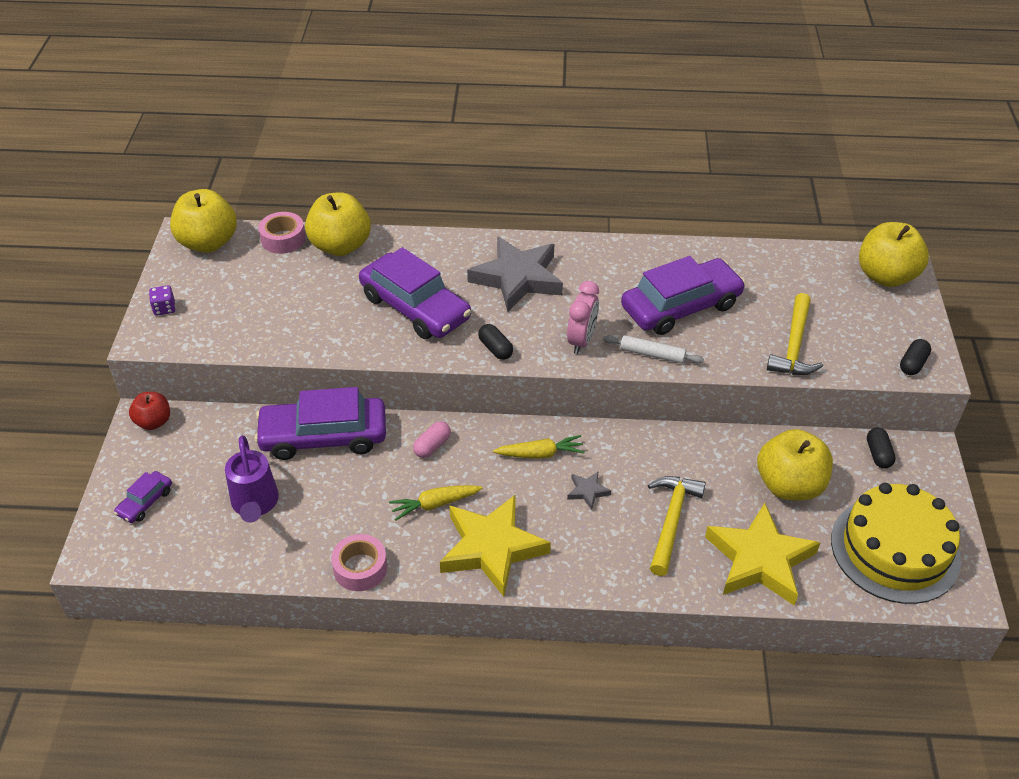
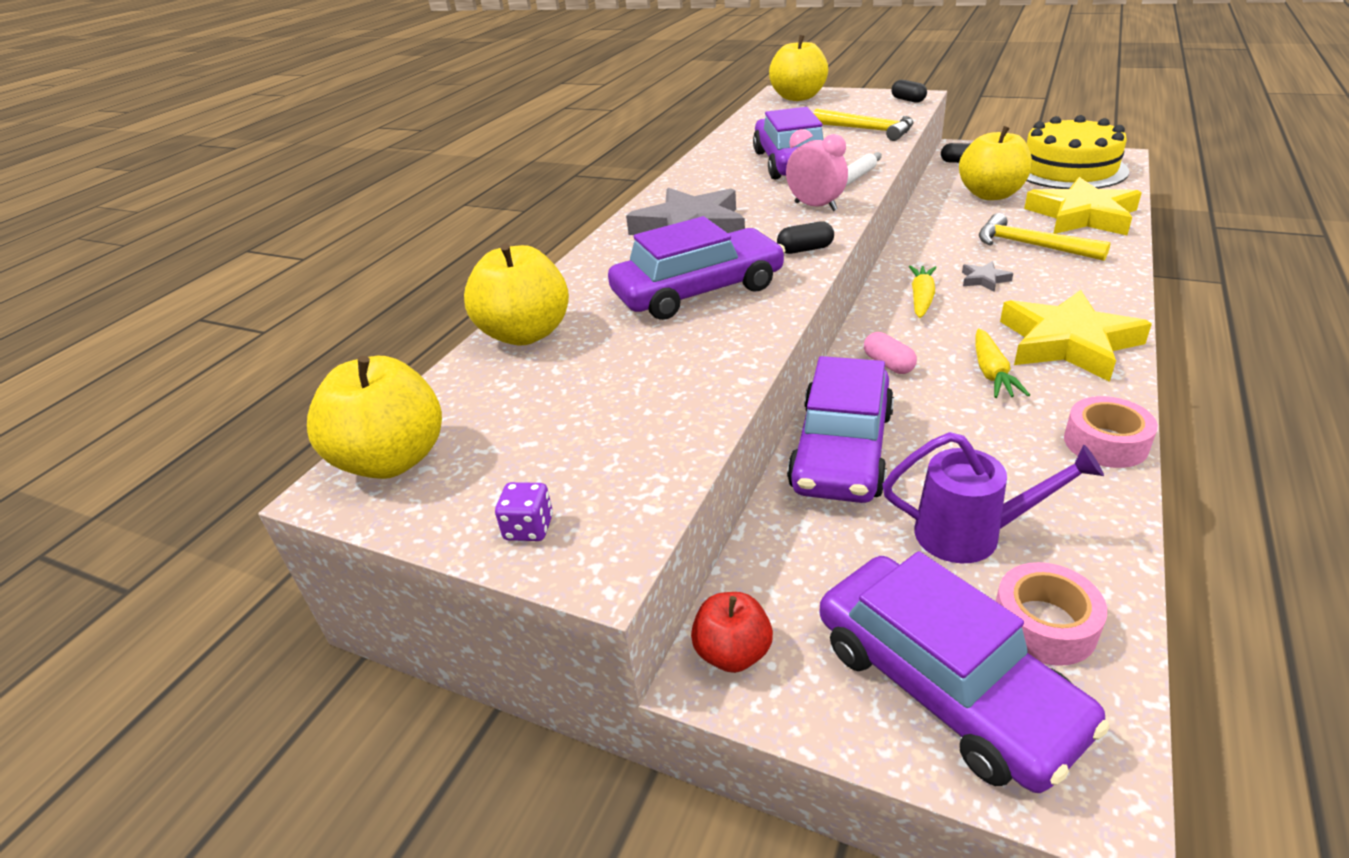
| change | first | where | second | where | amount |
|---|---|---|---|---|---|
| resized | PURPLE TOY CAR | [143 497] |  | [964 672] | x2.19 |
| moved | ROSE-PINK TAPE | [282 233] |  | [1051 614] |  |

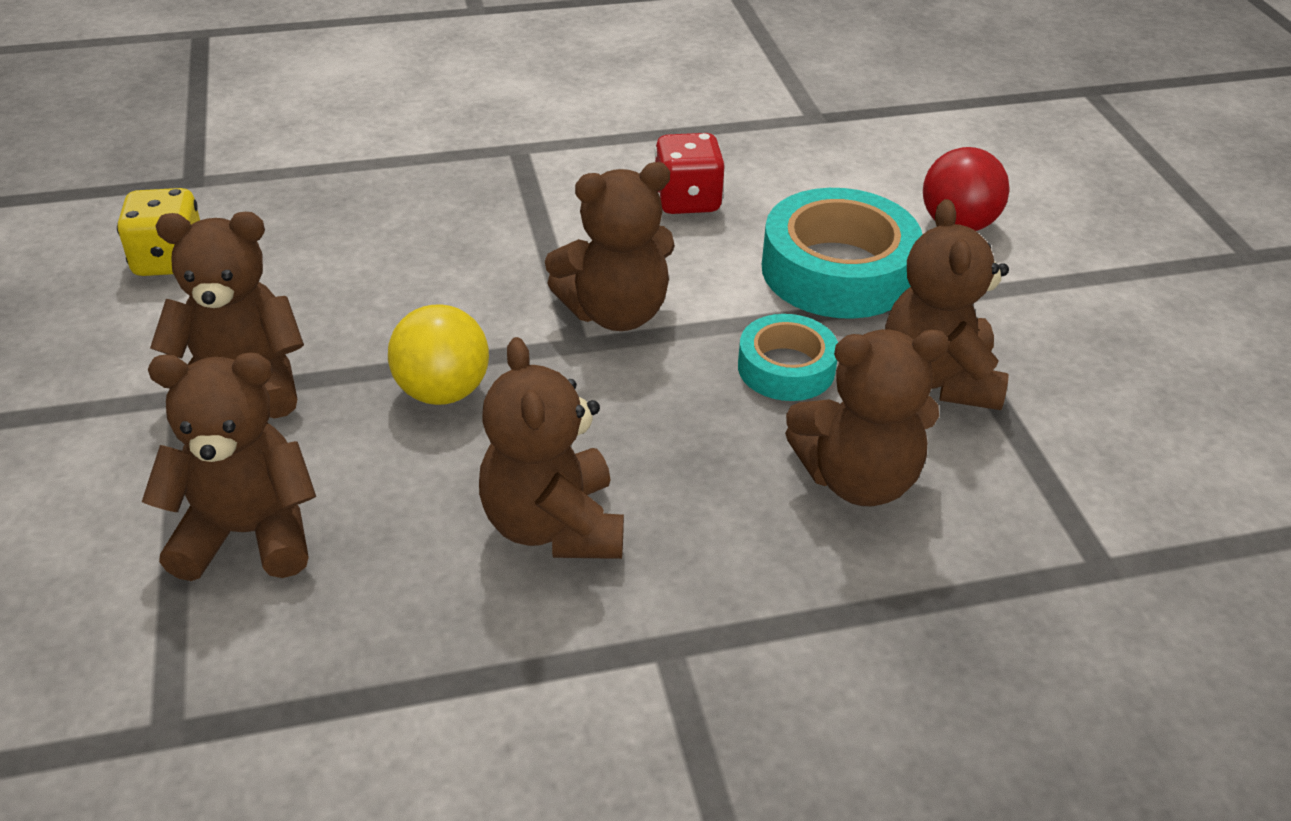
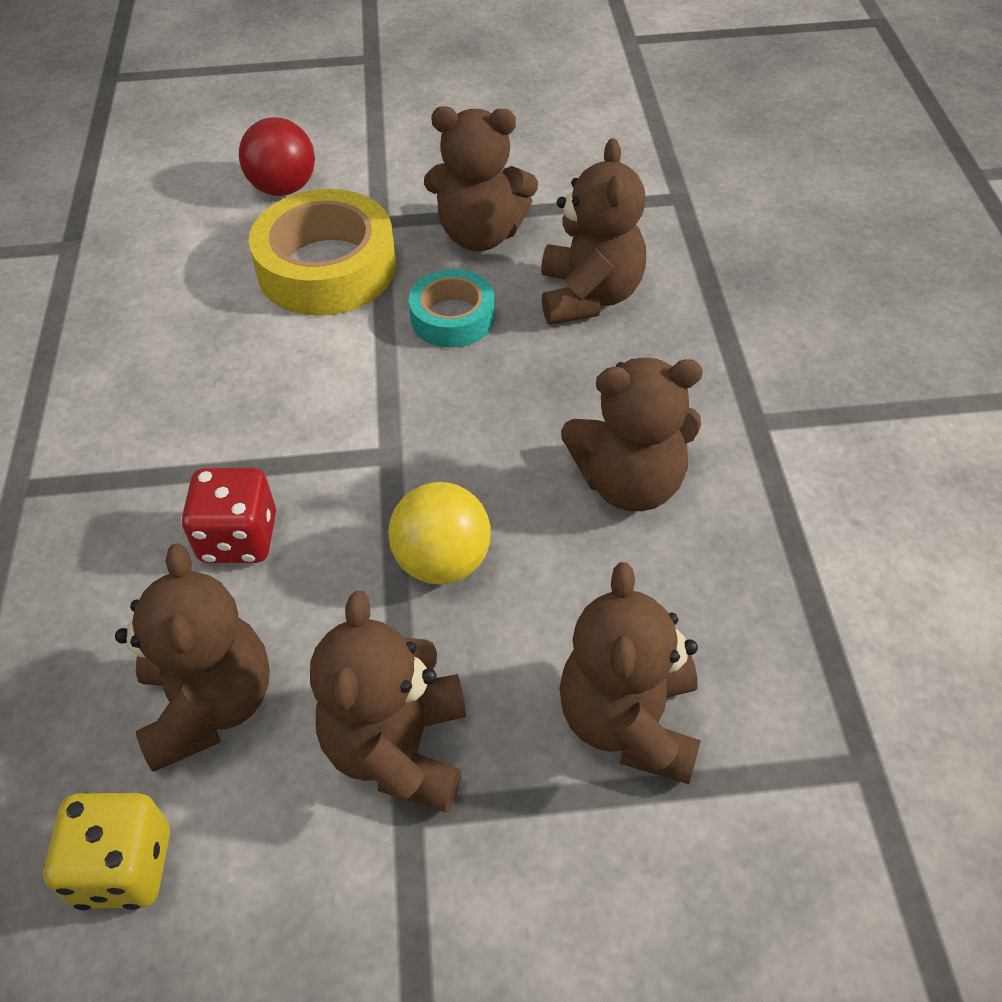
| change | first | where | second | where | amount |
|---|---|---|---|---|---|
| moved | RUSSET TEDDY BEAR | [610 246] |  | [192 658] |  |
| moved | SCARLET GAME DIE | [690 173] |  | [228 515] |  |
| recoloured | TURQUOISE TAPE | [842 253] | BRIGHT YELLOW TAPE | [322 252] |  |

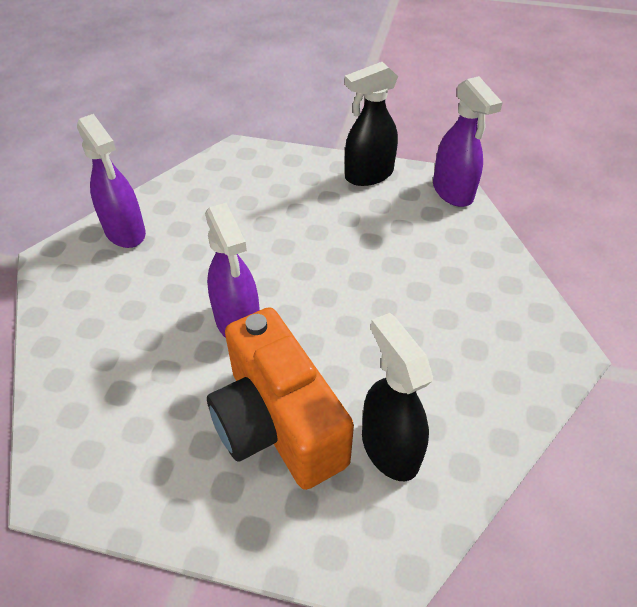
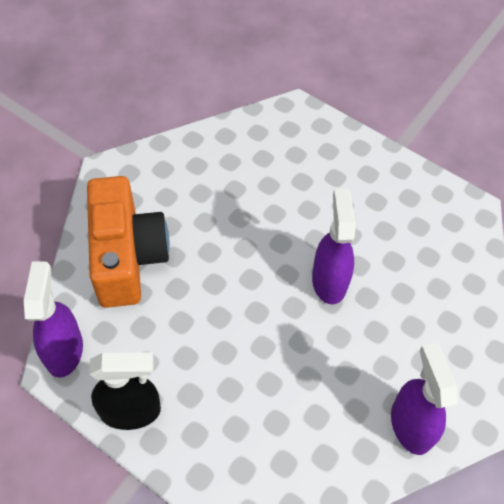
| change | first | where | second | where | amount |
|---|---|---|---|---|---|
| moved | BRIGHT ORANGE COMPACT CAMERA | [280 398] |  | [128 242] |  |
| removed | EBONY SPRAYER | [397 397] |  |  |  |

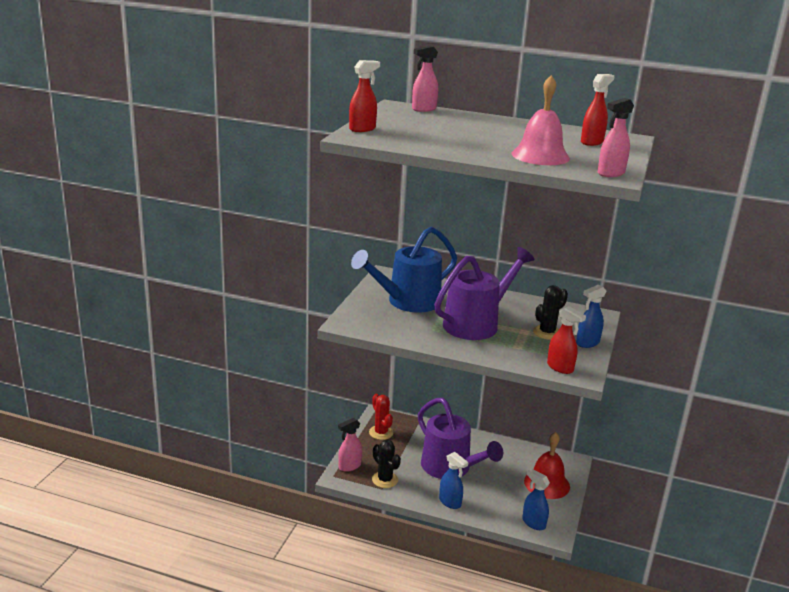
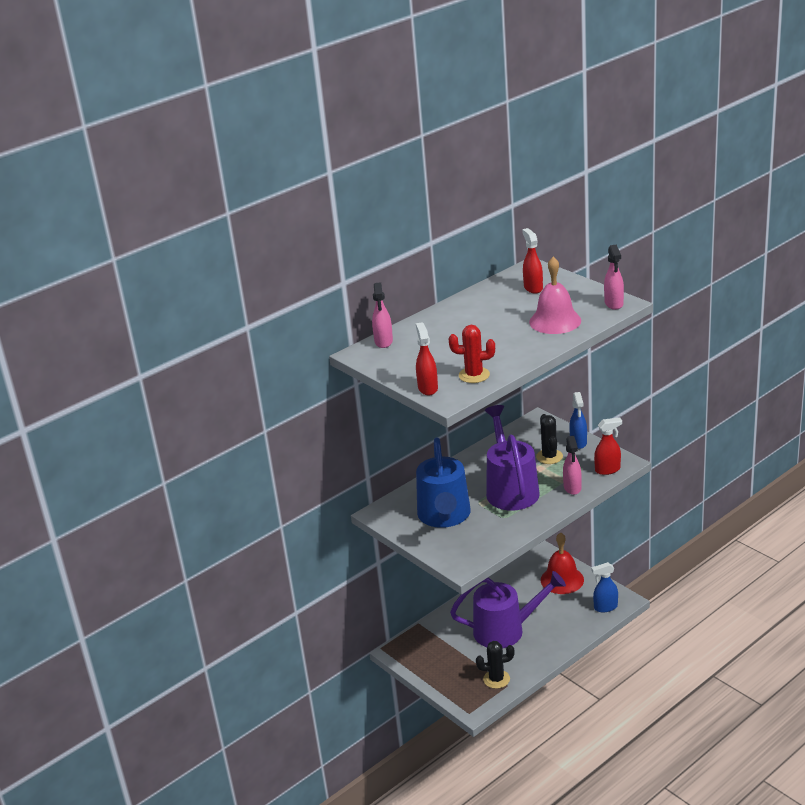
| change | first | where | second | where | amount |
|---|---|---|---|---|---|
| moved | ROSE-PINK SPRAYER | [350 445] |  | [572 465] |  |
| moved | SCARLET PRICKLY PLANT | [381 417] |  | [472 354] |  |
| removed | BLUE SPRAYER | [453 480] |  |  |  |

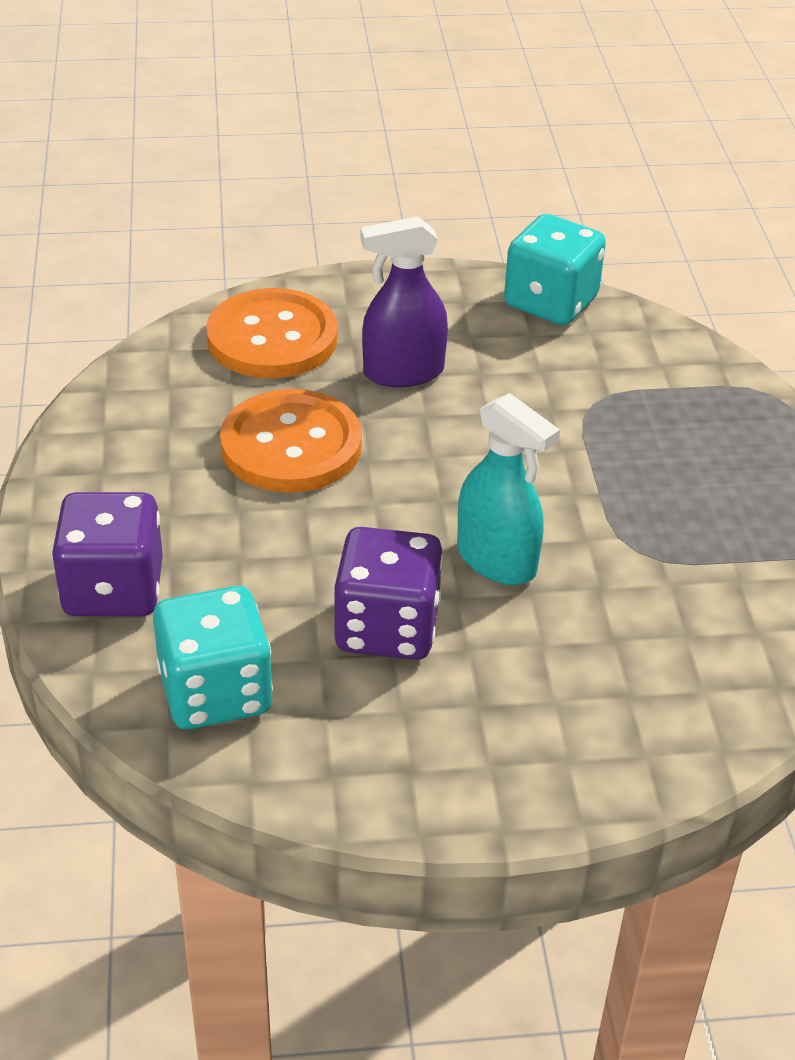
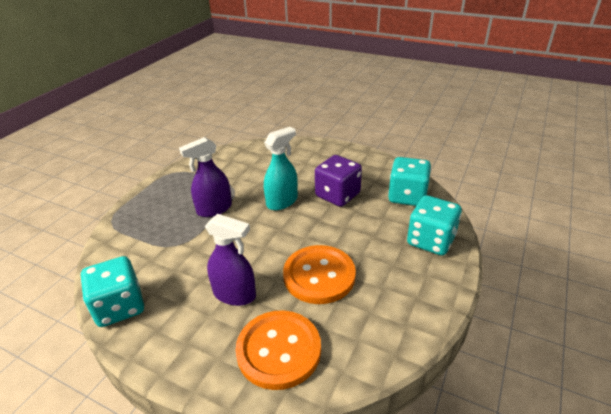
| change | first | where | second | where | amount |
|---|---|---|---|---|---|
| recoloured | PURPLE GAME DIE | [107 554] | TURQUOISE GAME DIE | [434 225] |  |
| turned | TURQUOISE SPRAYER | [508 489] |  | [281 168] | 60 degrees clockwise |
| added |  |  | PURPLE SPRAYER | [205 177] |  |

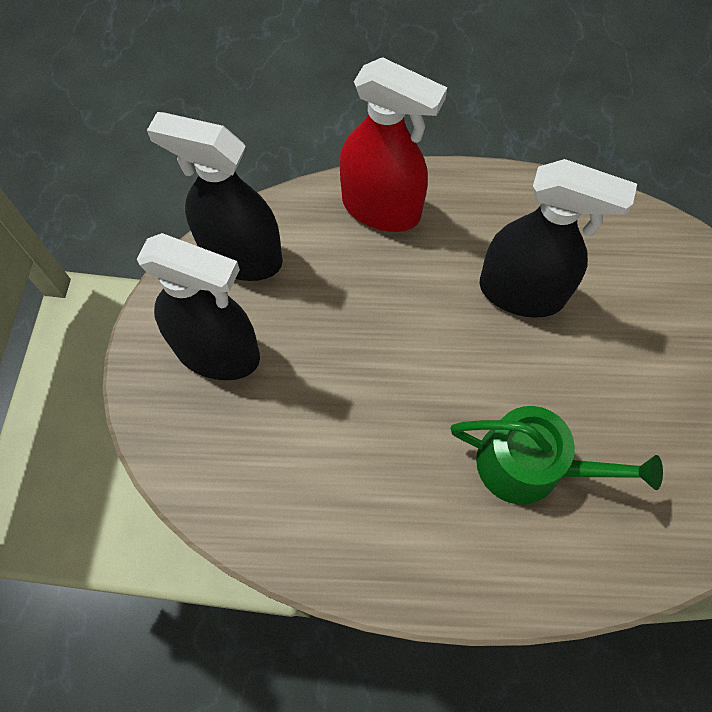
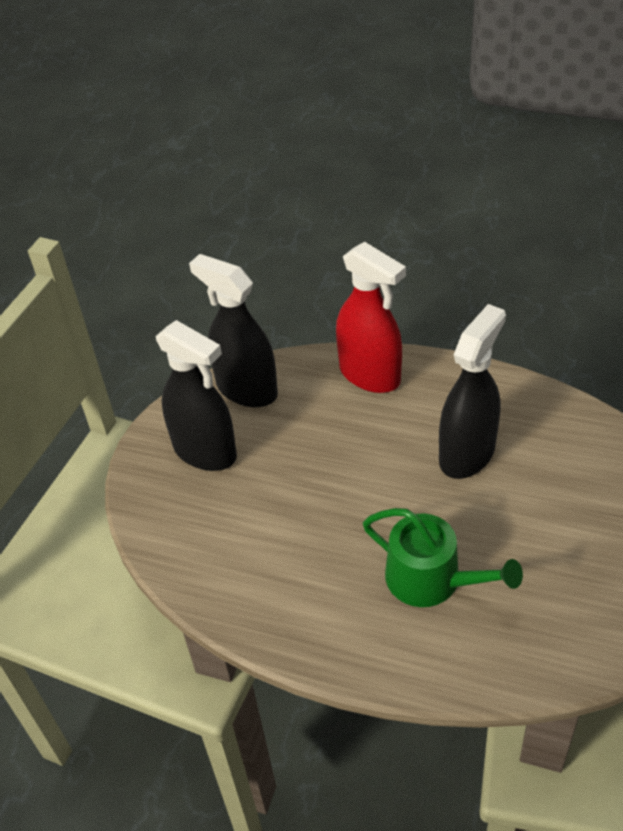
| change | first | where | second | where | amount |
|---|---|---|---|---|---|
| turned | EBONY SPRAYER | [558 238] |  | [472 391] | 90 degrees counterclockwise |

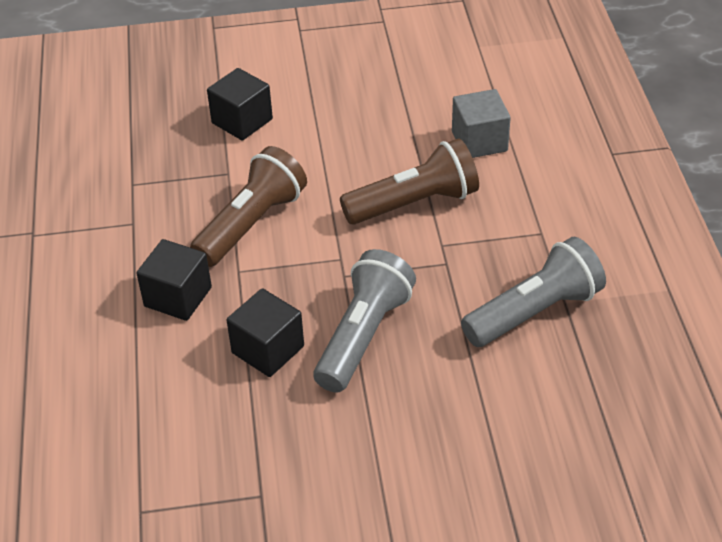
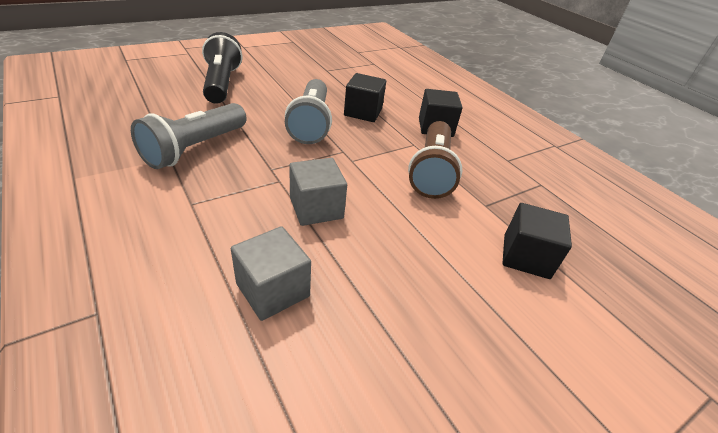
| change | first | where | second | where | amount |
|---|---|---|---|---|---|
| replaced | RUSSET FLASHLIGHT | [409 181] | GREY BLOCK | [318 192] |  |
| added |  |  | EBONY FLASHLIGHT | [222 68] |  |

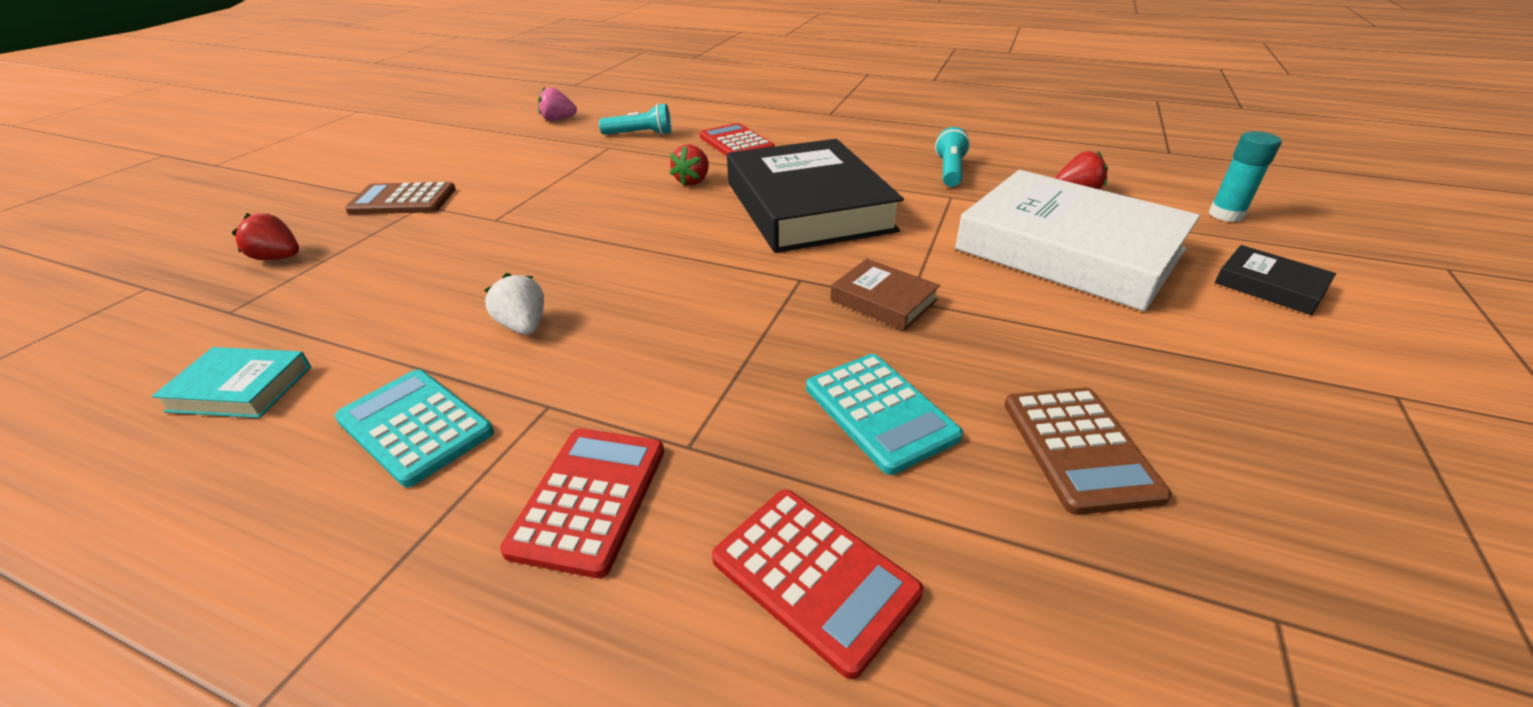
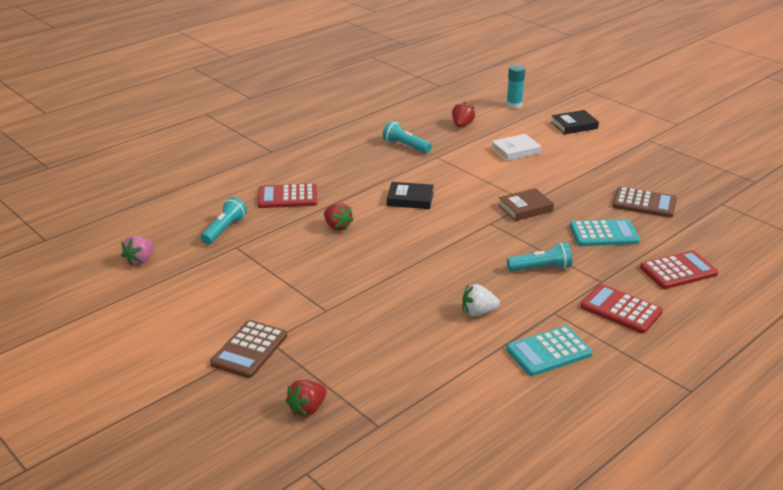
| change | first | where | second | where | amount |
|---|---|---|---|---|---|
| removed | TURQUOISE HARDCOVER | [231 382] |  |  |  |
| resized | EBONY HARDCOVER | [815 196] |  | [410 195] | x0.42 |
| resized | SNOW-WHITE HARDCOVER | [1077 240] |  | [516 147] | x0.42 |
| added |  |  | TURQUOISE FLASHLIGHT | [539 256] |  |

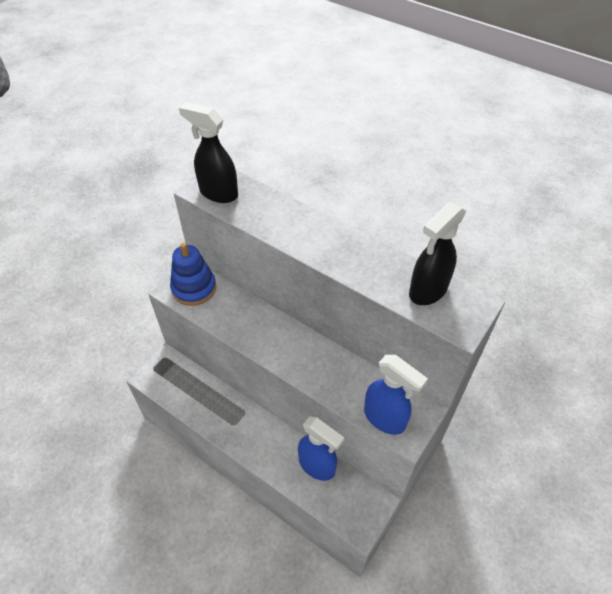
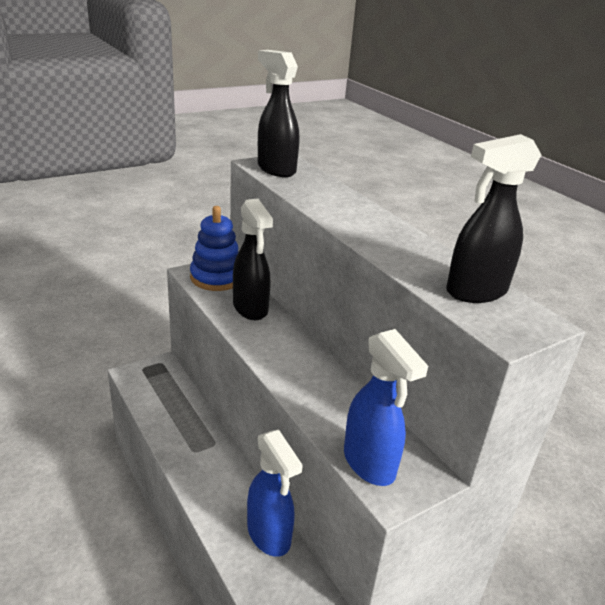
| change | first | where | second | where | amount |
|---|---|---|---|---|---|
| added |  |  | EBONY SPRAYER | [253 259] |  |

